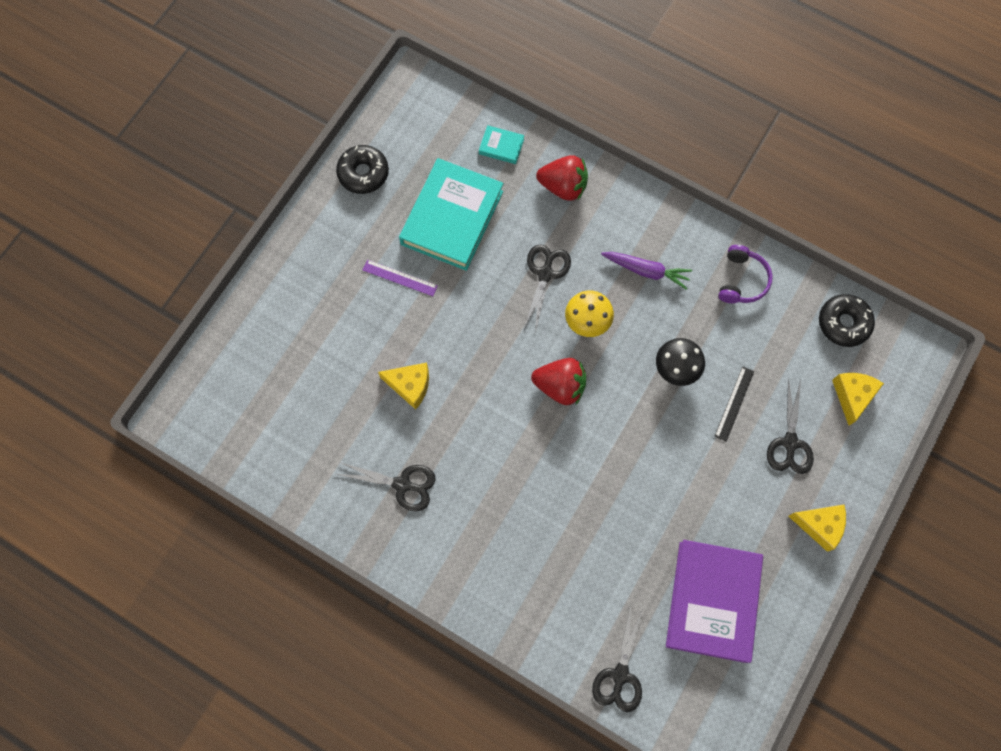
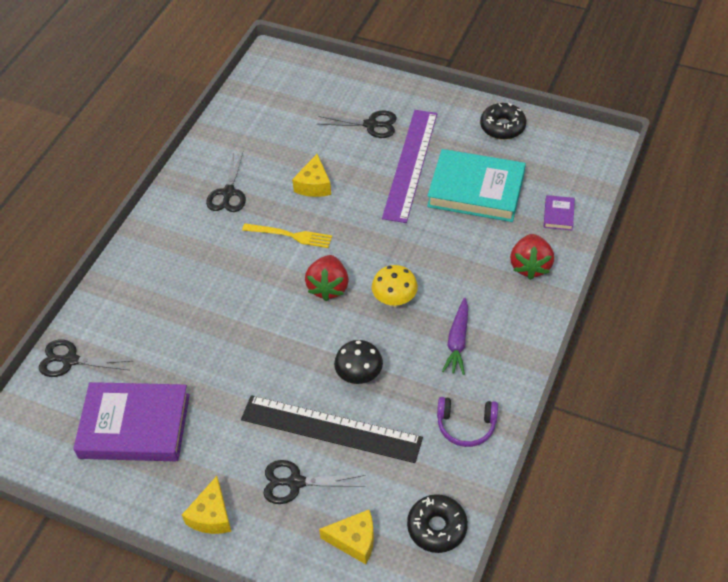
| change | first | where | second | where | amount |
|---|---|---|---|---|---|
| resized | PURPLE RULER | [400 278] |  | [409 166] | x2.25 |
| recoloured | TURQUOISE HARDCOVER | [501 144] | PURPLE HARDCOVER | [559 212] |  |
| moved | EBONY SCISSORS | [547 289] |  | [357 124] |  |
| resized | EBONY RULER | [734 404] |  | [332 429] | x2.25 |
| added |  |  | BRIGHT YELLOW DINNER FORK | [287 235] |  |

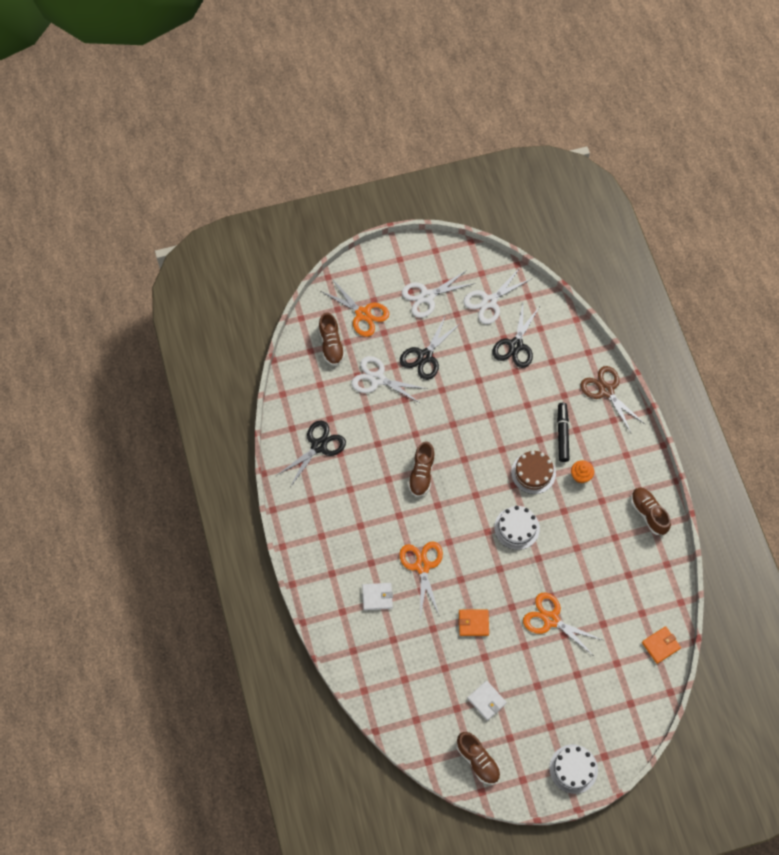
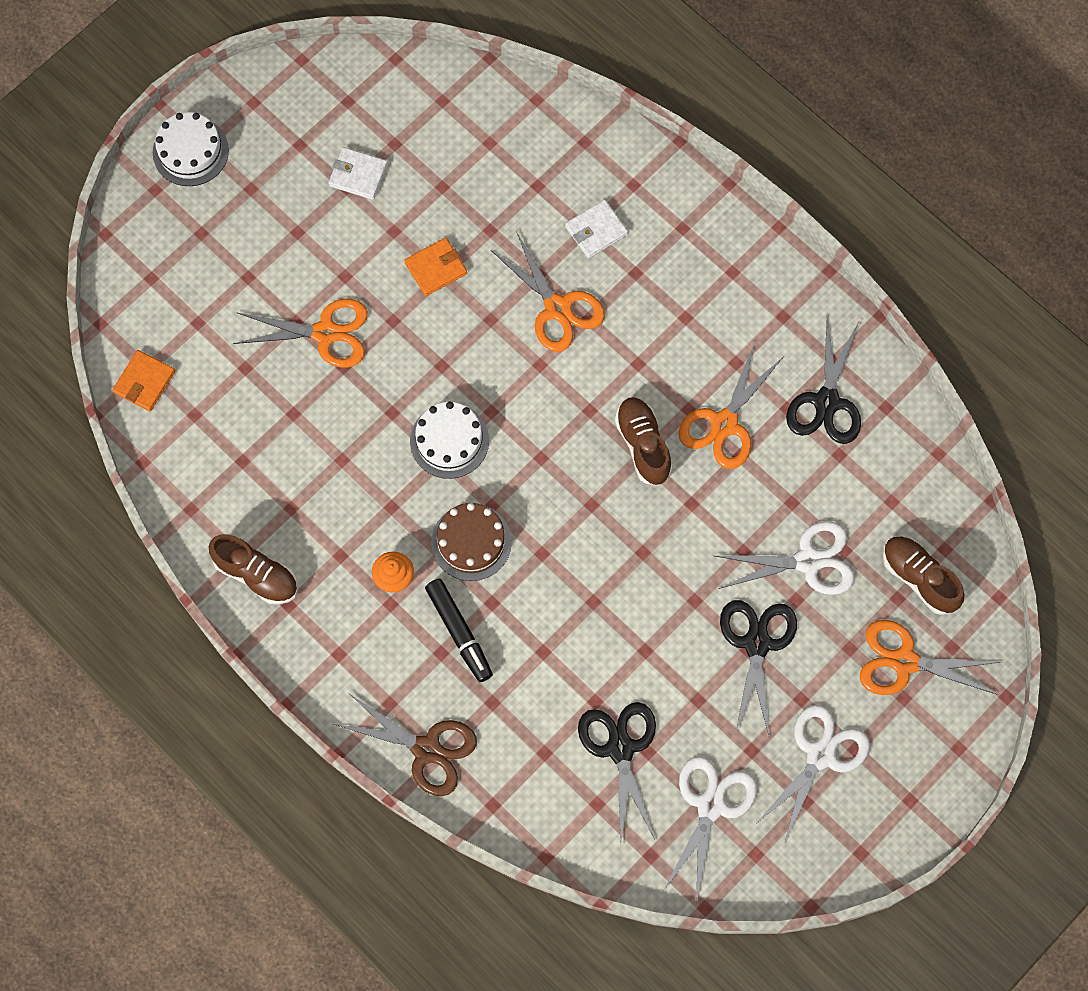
| change | first | where | second | where | amount |
|---|---|---|---|---|---|
| removed | RUSSET LACE-UP SHOE | [478 758] |  |  |  |
| added |  |  | BRIGHT ORANGE SCISSORS | [730 406] |  |

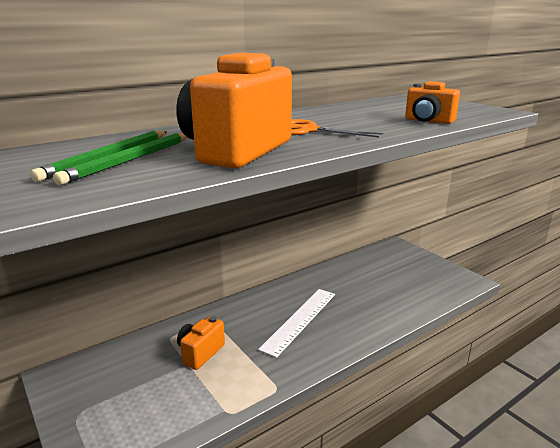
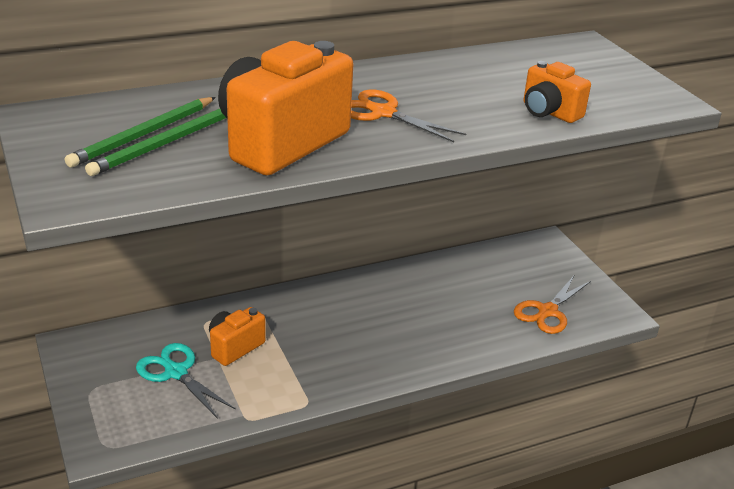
| change | first | where | second | where | amount |
|---|---|---|---|---|---|
| removed | SNOW-WHITE RULER | [296 323] |  |  |  |
| added |  |  | TURQUOISE SCISSORS | [186 381] |  |
| added |  |  | BRIGHT ORANGE SCISSORS | [552 305] |  |

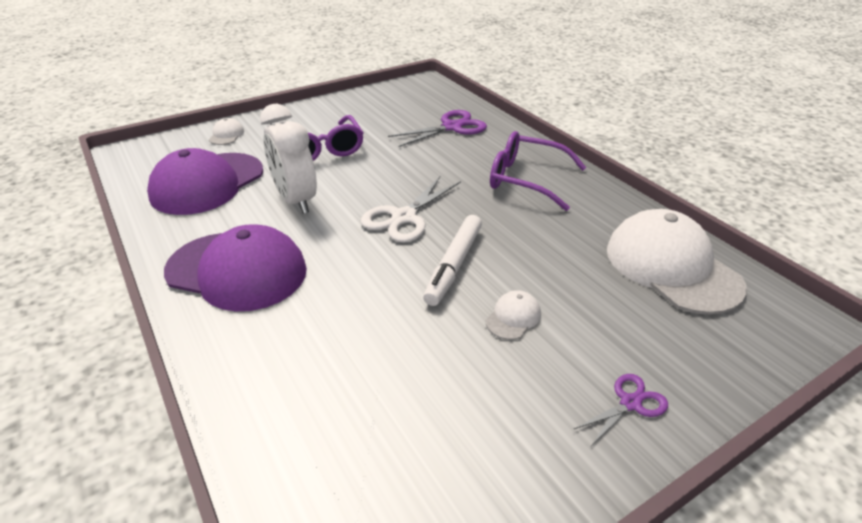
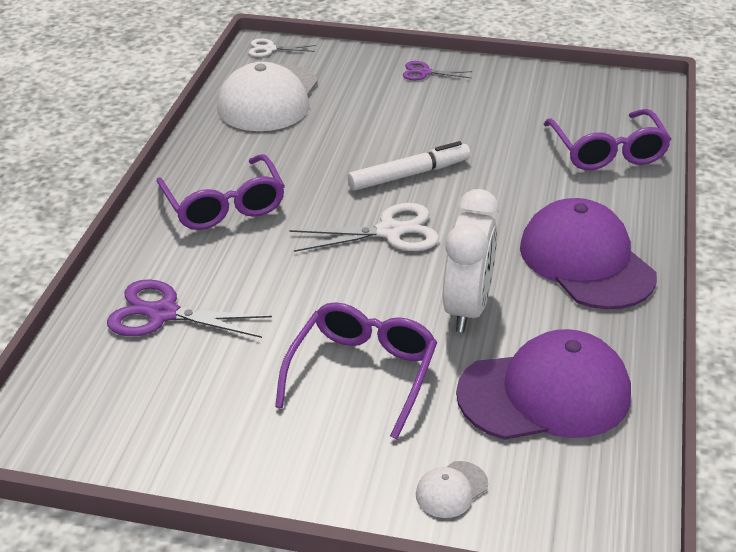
| change | first | where | second | where | amount |
|---|---|---|---|---|---|
| removed | SNOW-WHITE BASEBALL CAP | [513 315] |  |  |  |
| added |  |  | SNOW-WHITE SCISSORS | [282 48] |  |
| added |  |  | PURPLE GLASSES | [607 139] |  |

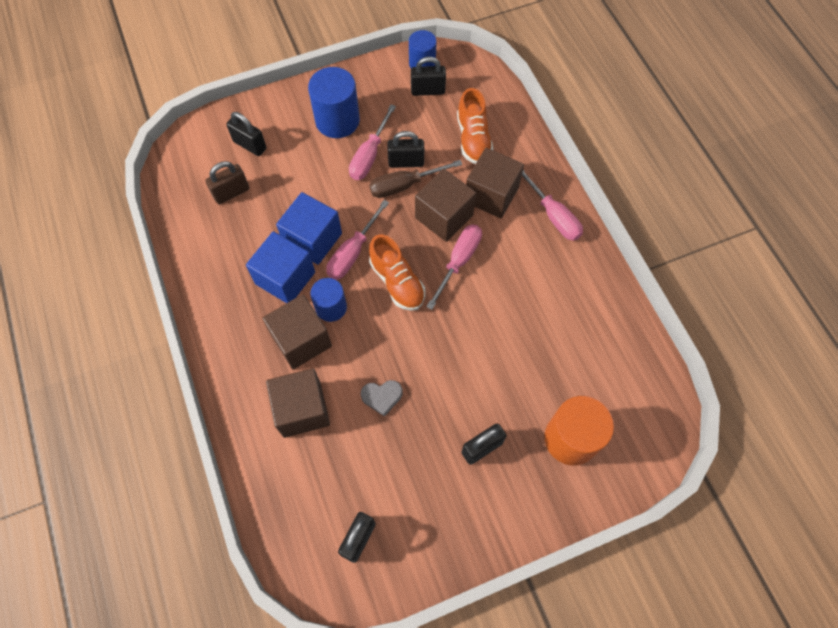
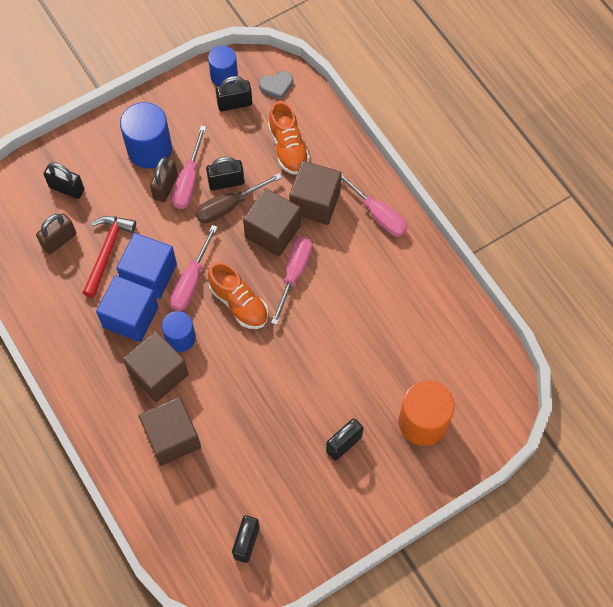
| change | first | where | second | where | amount |
|---|---|---|---|---|---|
| moved | GREY HEART SHAPE | [382 398] |  | [276 85] |  |
| added |  |  | SCARLET CLAW HAMMER | [109 257] |  |
| added |  |  | RUSSET SMALL LOCK | [164 179] |  |

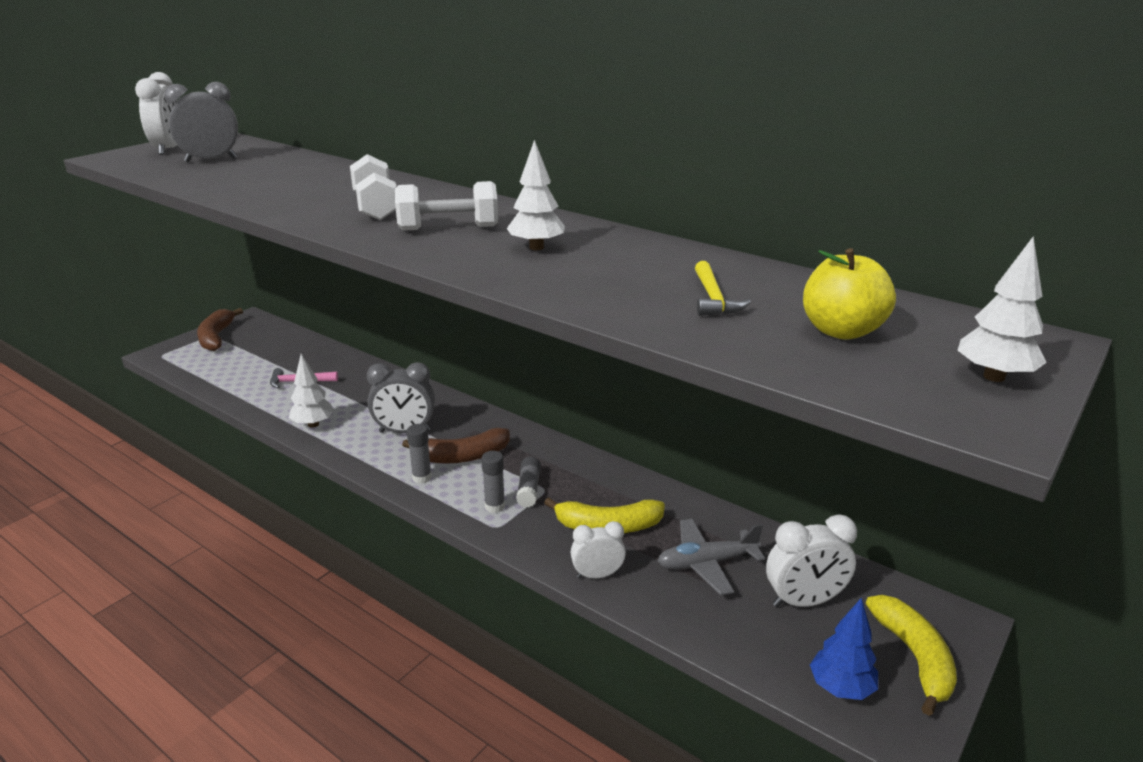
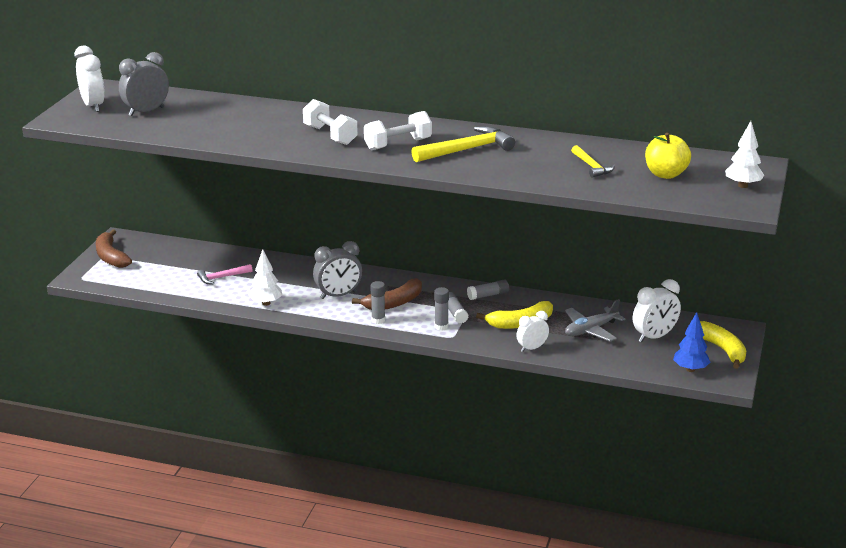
| change | first | where | second | where | amount |
|---|---|---|---|---|---|
| replaced | SNOW-WHITE FIR TREE | [536 195] | BRIGHT YELLOW CLAW HAMMER | [463 144] |  |
| added |  |  | GREY STICK OF GLUE | [488 290] |  |

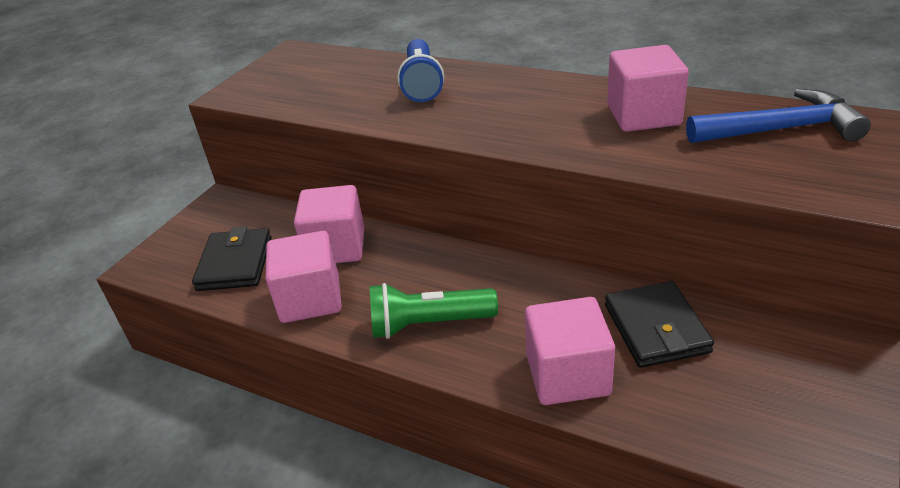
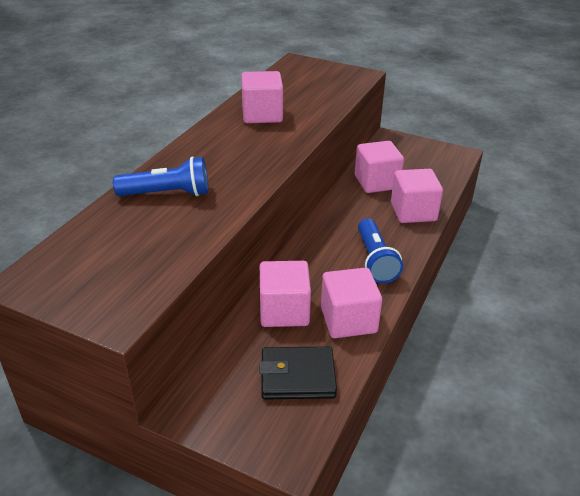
| change | first | where | second | where | amount |
|---|---|---|---|---|---|
| recoloured | GREEN FLASHLIGHT | [434 311] | BLUE FLASHLIGHT | [380 250] |  |
| replaced | EBONY CARD WALLET | [659 324] | ROSE-PINK BLOCK | [379 167] |  |
| removed | BLUE CLAW HAMMER | [778 116] |  |  |  |

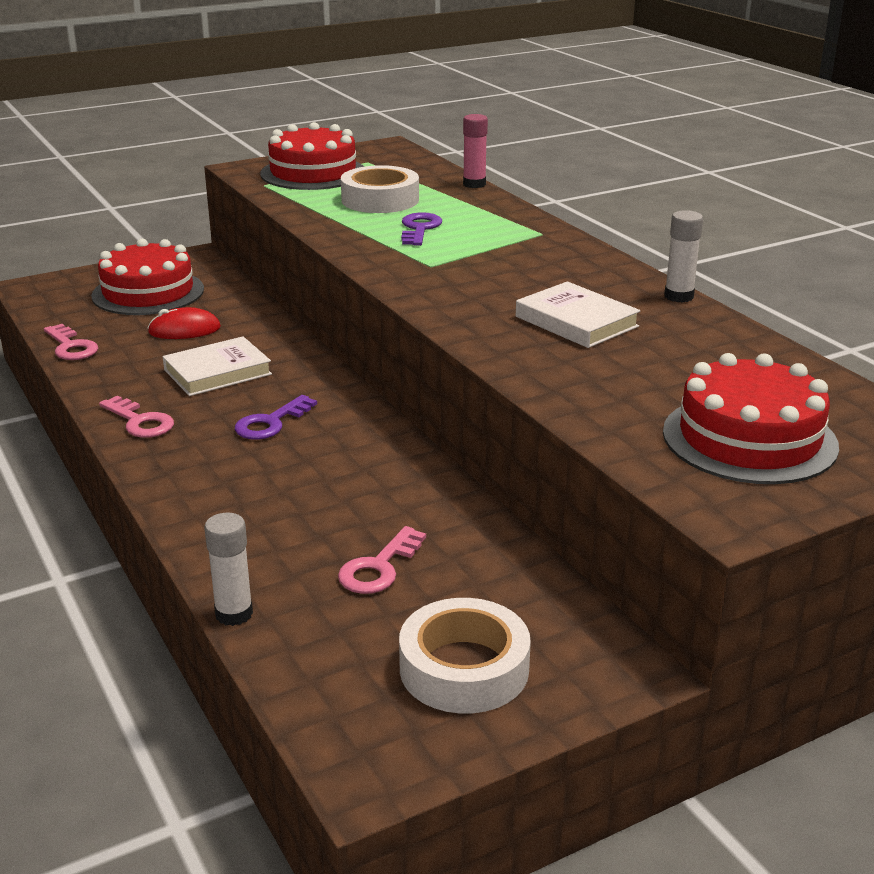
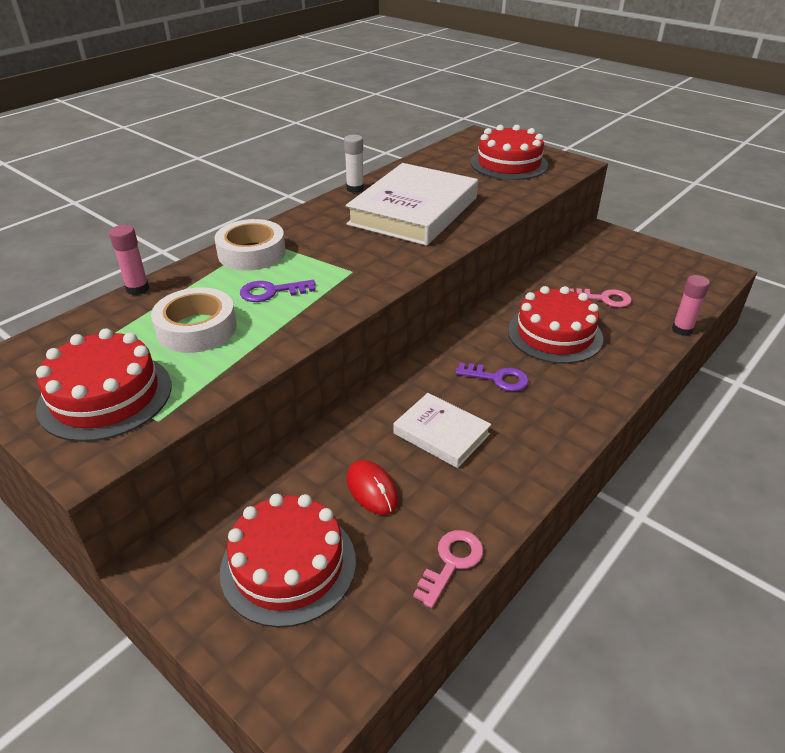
| change | first | where | second | where | amount |
|---|---|---|---|---|---|
| removed | ROSE-PINK LATCHKEY | [136 416] |  |  |  |
| recoloured | SNOW-WHITE STICK OF GLUE | [228 569] | ROSE-PINK STICK OF GLUE | [691 305] |  |
| moved | SNOW-WHITE TAPE | [465 655] |  | [250 245] |  |
| resized | SNOW-WHITE HARDCOVER | [578 314] |  | [412 204] | x1.89 |
| added |  |  | SCARLET LAYER CAKE | [555 325] |  |

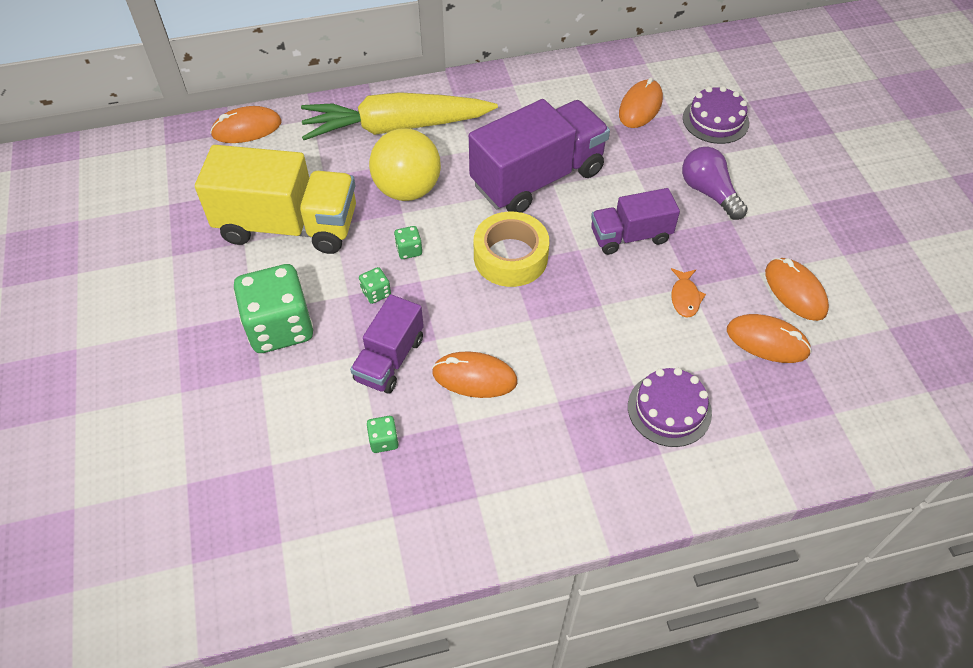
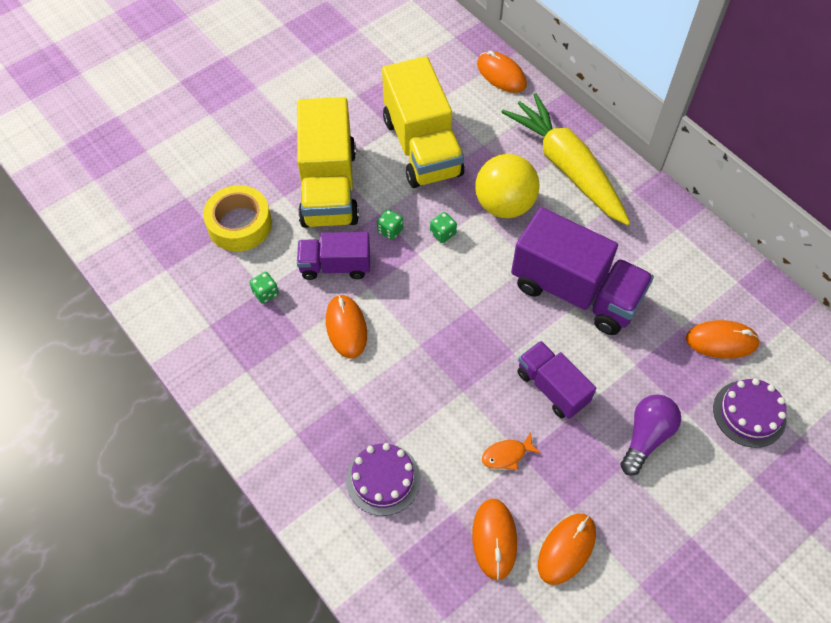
| change | first | where | second | where | amount |
|---|---|---|---|---|---|
| replaced | GREEN GAME DIE | [273 308] | BRIGHT YELLOW TRUCK | [328 162] |  |
| moved | BRIGHT YELLOW TAPE | [511 249] |  | [237 218] |  |

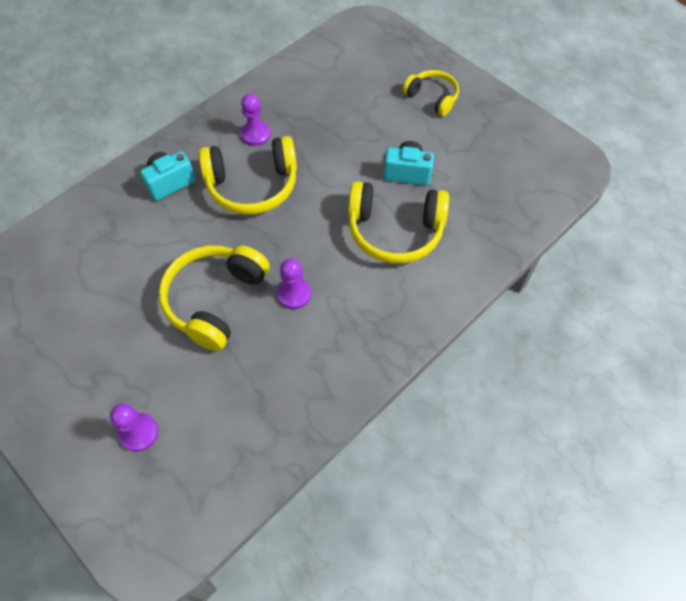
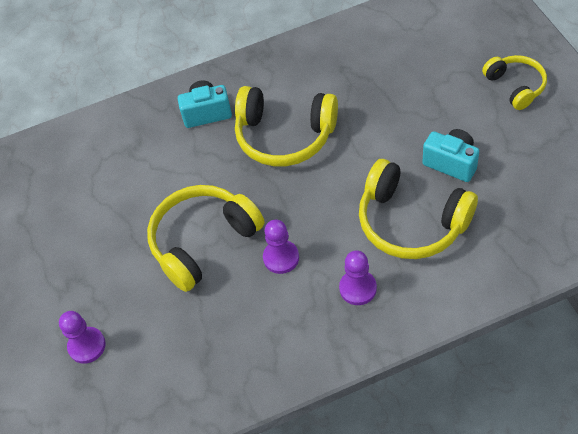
| change | first | where | second | where | amount |
|---|---|---|---|---|---|
| moved | PURPLE CHESS PAWN | [256 120] |  | [358 277] |  |

